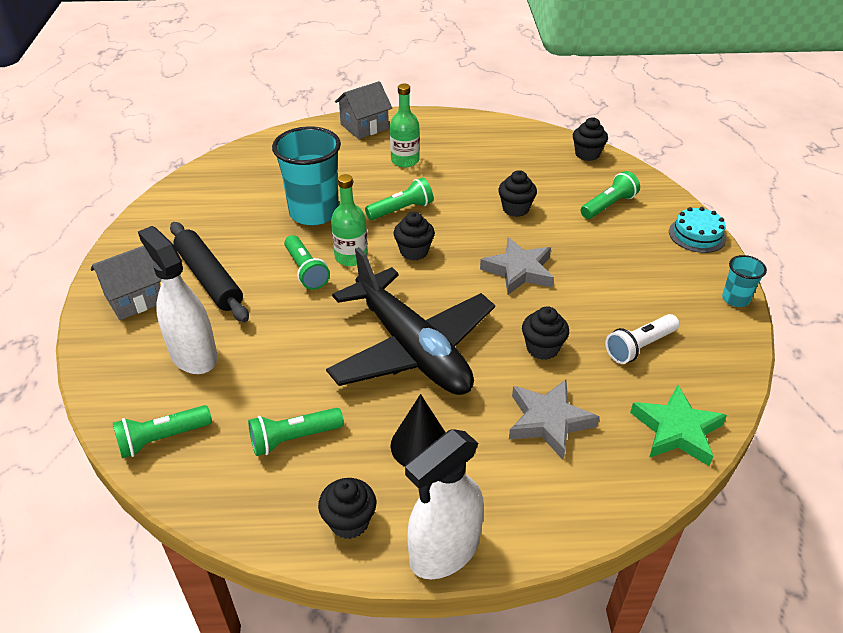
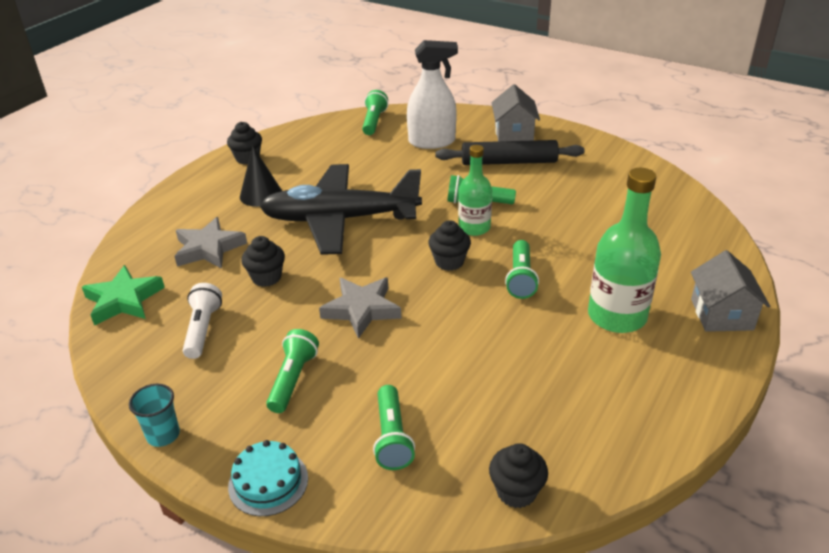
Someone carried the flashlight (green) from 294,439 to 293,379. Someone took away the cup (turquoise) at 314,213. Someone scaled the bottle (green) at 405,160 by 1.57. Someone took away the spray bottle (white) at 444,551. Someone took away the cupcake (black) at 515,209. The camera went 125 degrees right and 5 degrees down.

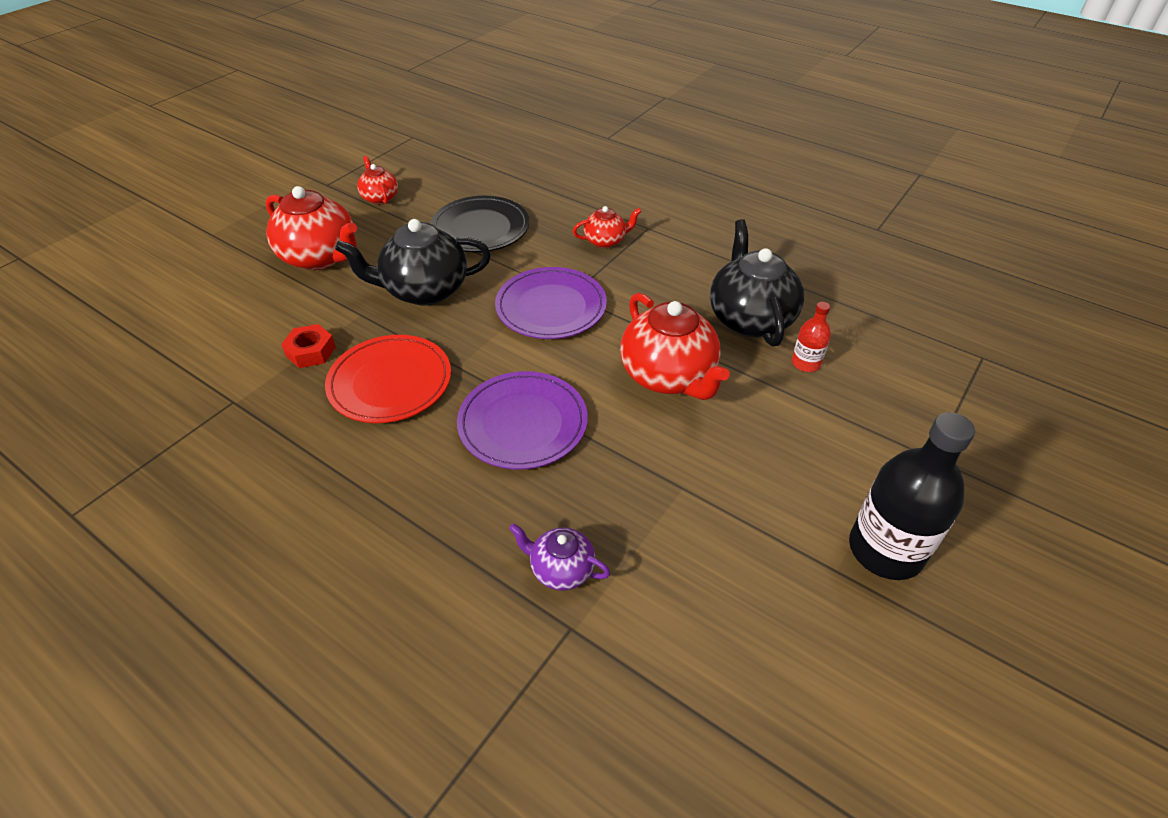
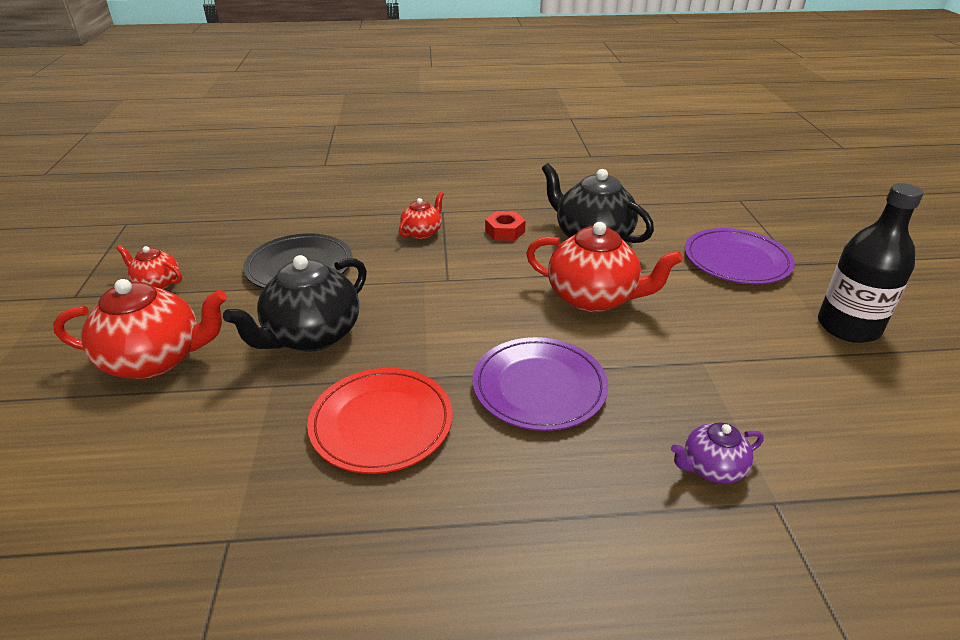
Someone carried the nut (red) from 311,351 to 505,231. Someone carried the plate (purple) from 551,307 to 736,260. Someone took away the bottle (red) at 805,363. The camera went 40 degrees left and 10 degrees down.

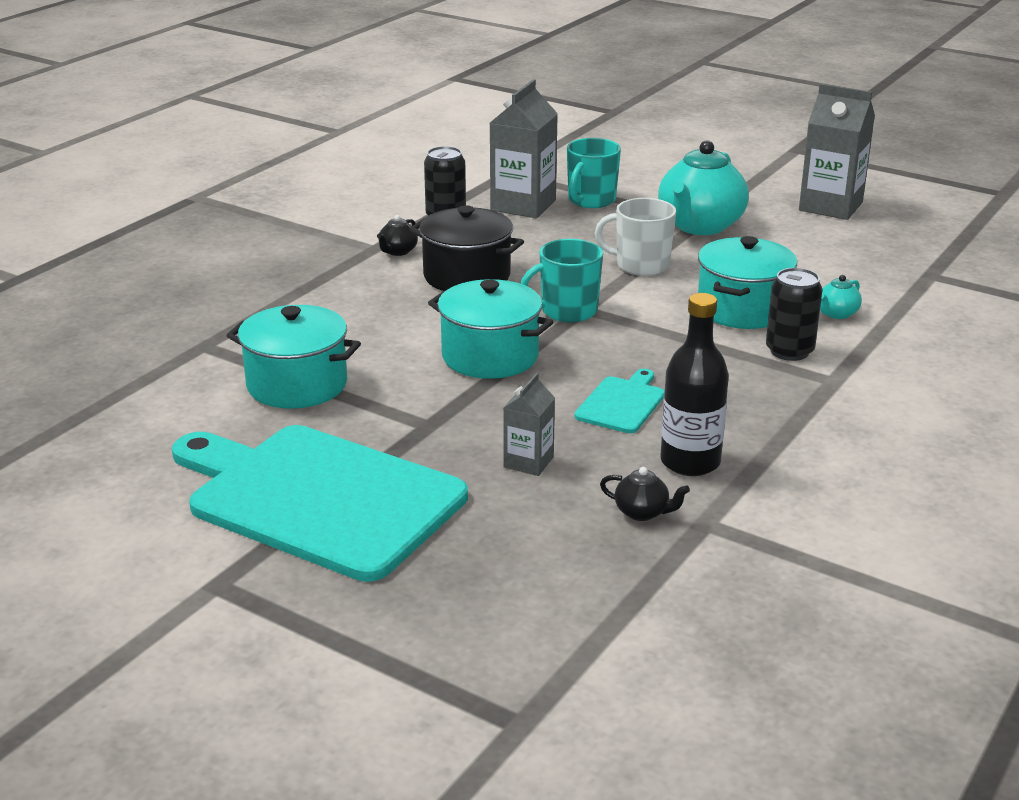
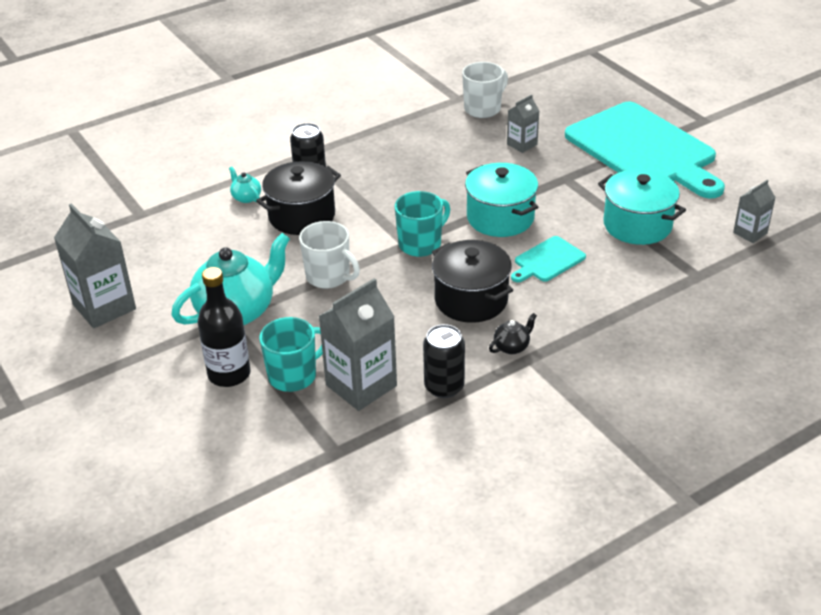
Someone rotated the mug (turquoise) at 567,311 by 45 degrees counterclockwise. Someone carried the cutting board (turquoise) from 622,403 to 547,260. Someone swapped the teapot (black) at 642,512 for the mug (white) at 483,109. Someone carried the bottle (black) from 690,462 to 229,374. Someone repainted the pot (turquoise) at 742,309, which became the pot (black) at 302,216. Someone rotated the teapot (turquoise) at 837,314 by 105 degrees counterclockwise. Someone put down the carton (grey) at 750,233. The camera went 155 degrees left and 10 degrees up.

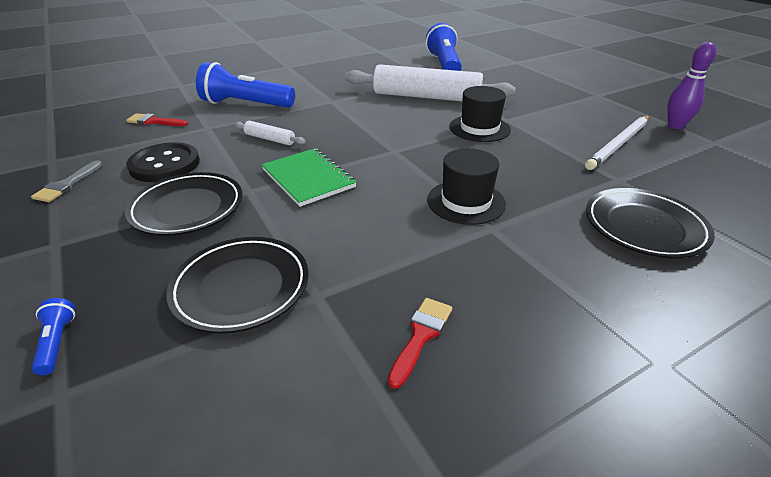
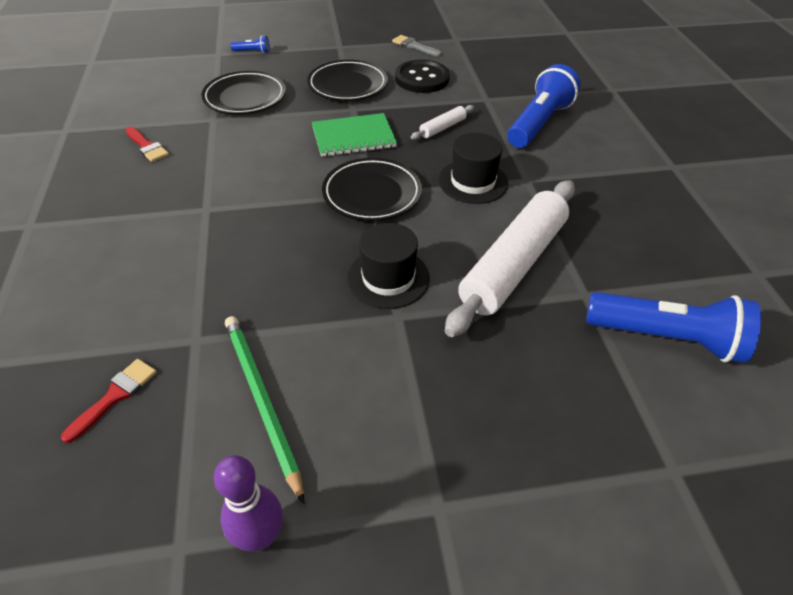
Someone carried the brush (red) from 154,121 to 115,396. Someone carried the hat (black) from 466,202 to 473,181. Someone repainted the pencil (white) at 618,144, which became the pencil (green) at 262,400. Someone carried the plate (black) from 644,227 to 372,194. The camera went 110 degrees right and 10 degrees up.

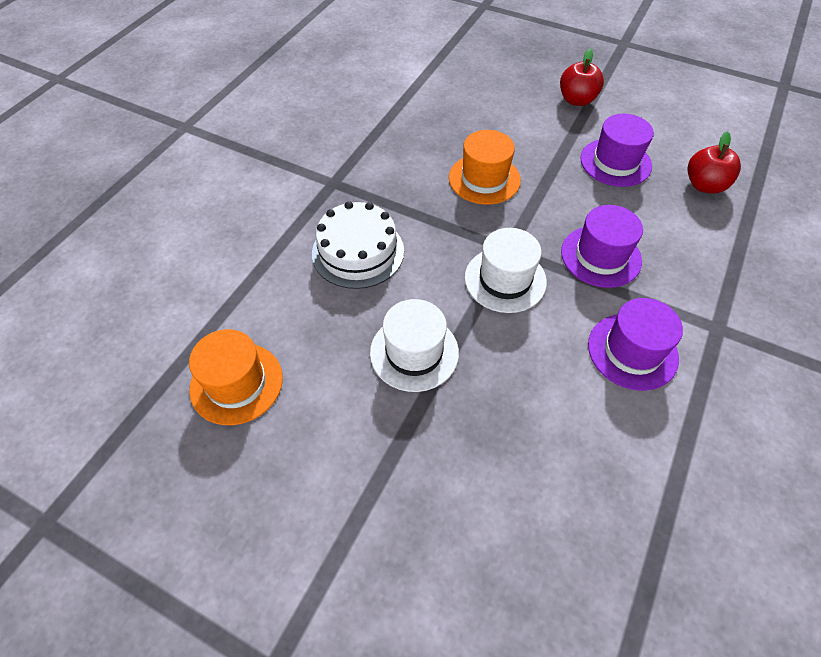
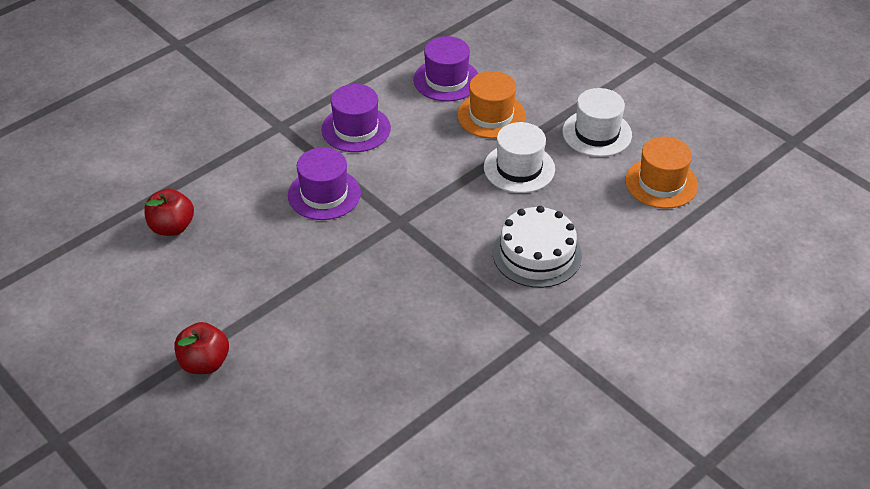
Someone carried the hat (orange) from 484,179 to 491,115. Someone carried the hat (white) from 505,279 to 597,133. Someone carried the hat (purple) from 615,162 to 446,80. The camera went 160 degrees left and 10 degrees down.

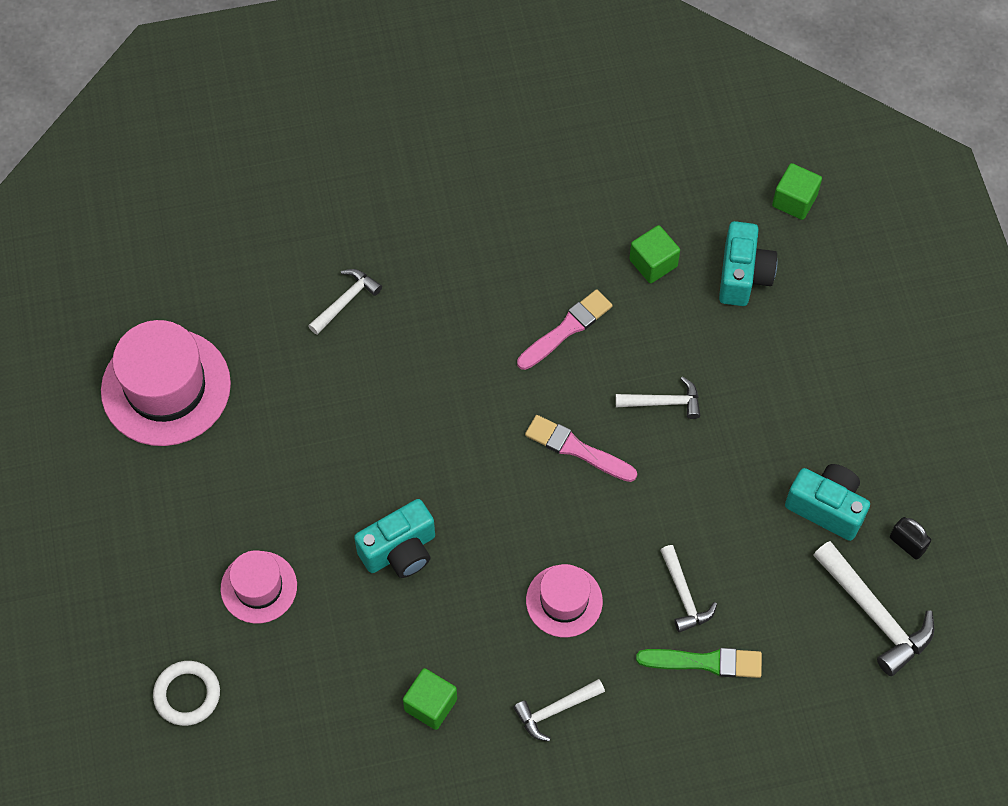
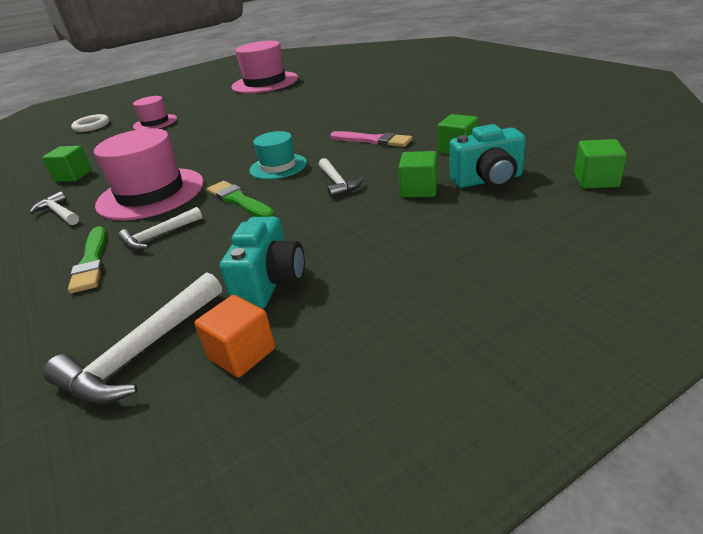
Someone took away the hammer (white) at 346,301. Someone took away the camera (turquoise) at 400,551. Someone swapped the brush (pink) at 576,449 for the hat (turquoise) at 278,166. Someone scaled the hat (pink) at 564,601 by 1.77. Someone swapped the padlock (black) at 907,544 for the cube (orange) at 242,353. Someone put down the brush (green) at 239,200. Someone put down the cube (green) at 419,190. The camera went 75 degrees right and 30 degrees down.

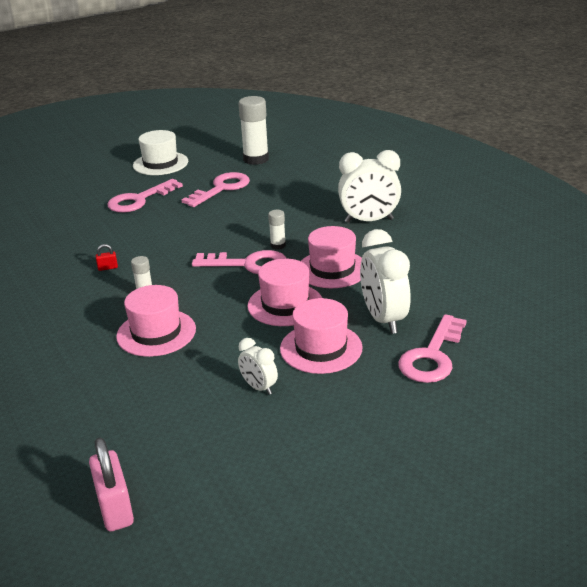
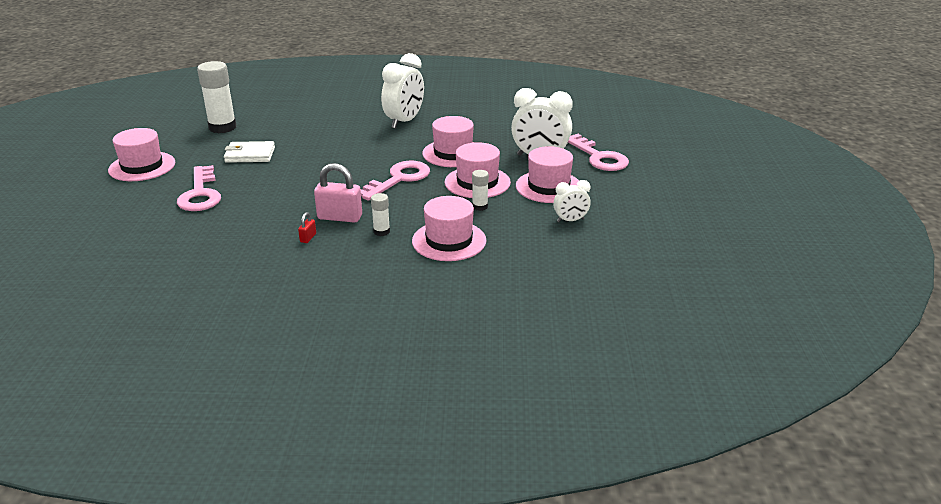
Someone carried the padlock (pink) from 115,508 to 340,217. Someone repainted the hat (white) at 160,163, which became the hat (pink) at 142,166. Someone swapped the key (pink) at 221,189 for the wallet (white) at 250,155. Someone carried the glue stick (white) from 278,245 to 480,206. The camera went 60 degrees left and 0 degrees up.

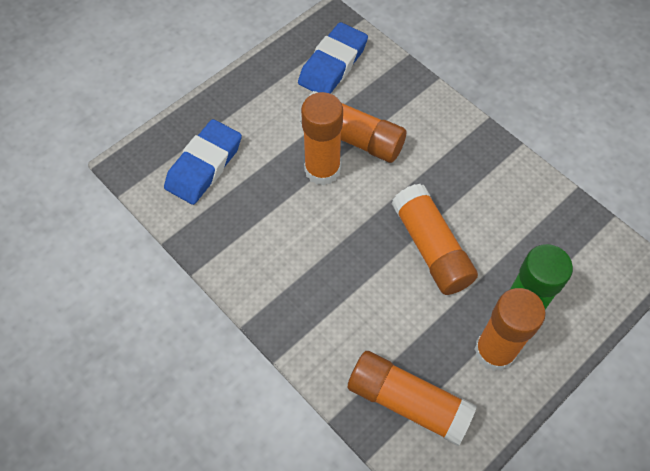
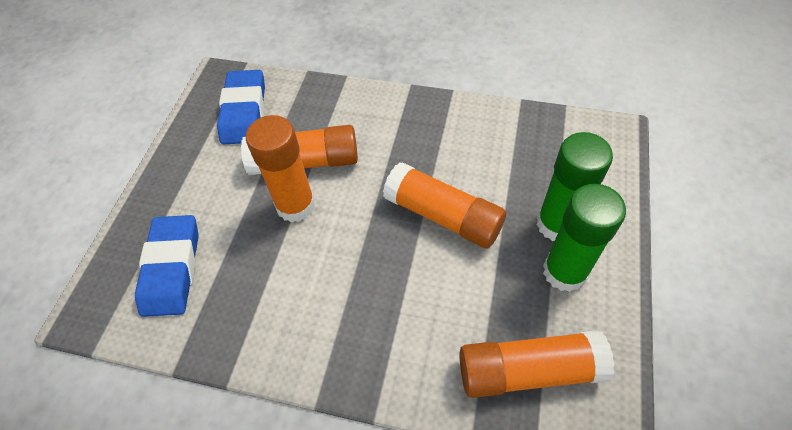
Someone repainted the glue stick (orange) at 494,351, which became the glue stick (green) at 564,272. The camera went 30 degrees left and 5 degrees down.

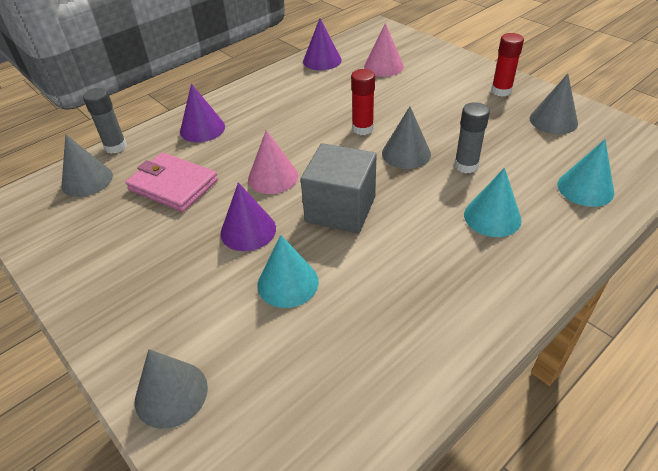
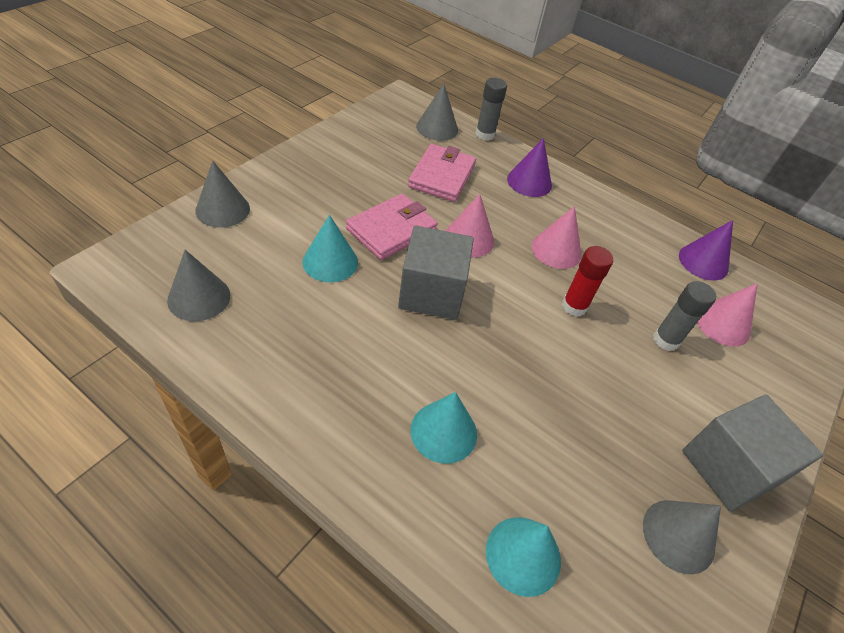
Someone swapped the cone (purple) at 248,230 for the wallet (pink) at 391,230. Someone carried the cone (grey) from 406,153 to 199,297. Someone carried the glue stick (grey) from 466,166 to 666,340. Someone swapped the glue stick (red) at 501,91 for the cube (grey) at 729,468. Someone put down the cone (pink) at 556,250. The camera went 70 degrees right and 5 degrees up.

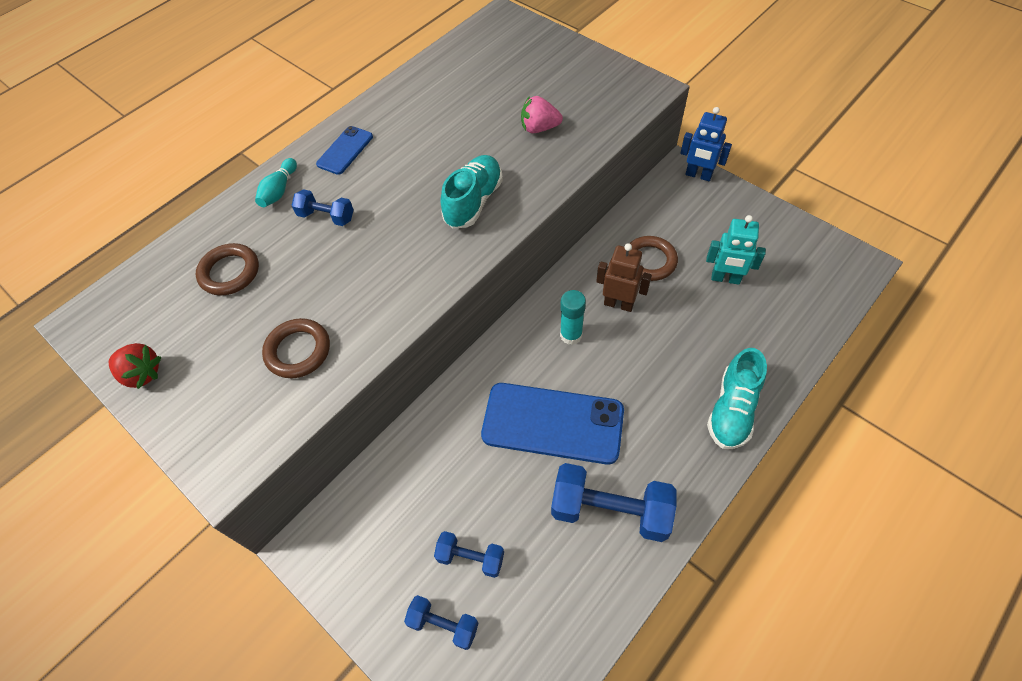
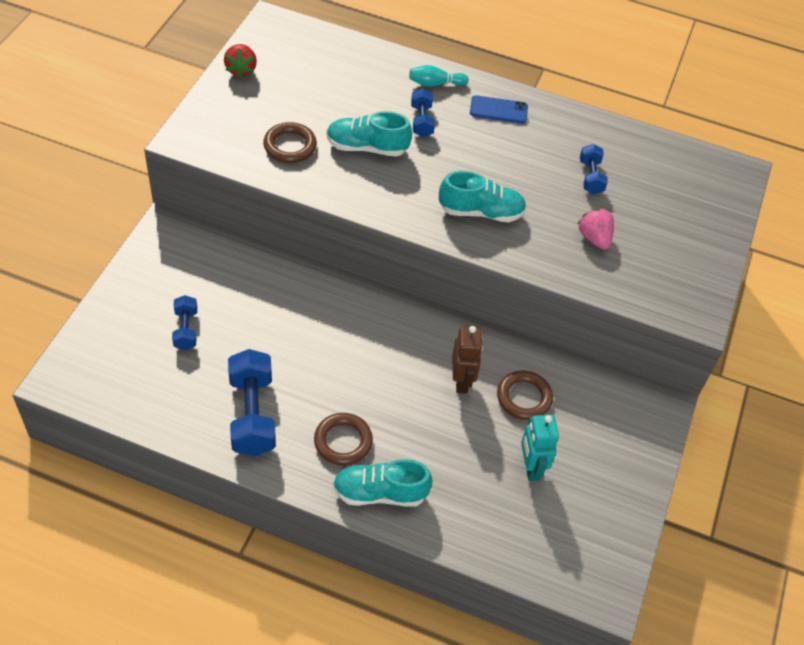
Someone carried the ring (brown) from 230,272 to 343,441. Someone carried the dumbbell (blue) from 444,624 to 590,177. Someone took away the phone (blue) at 552,423. Someone took away the glue stick (turquoise) at 571,335. Someone took away the robot (blue) at 698,175. Someone put down the shoe (turquoise) at 367,147. The camera went 60 degrees right and 5 degrees down.

